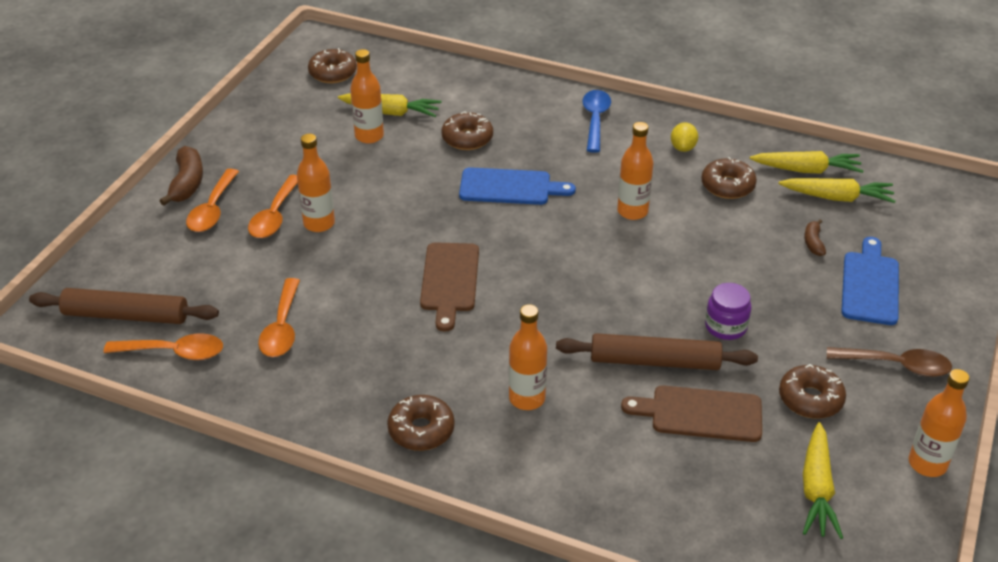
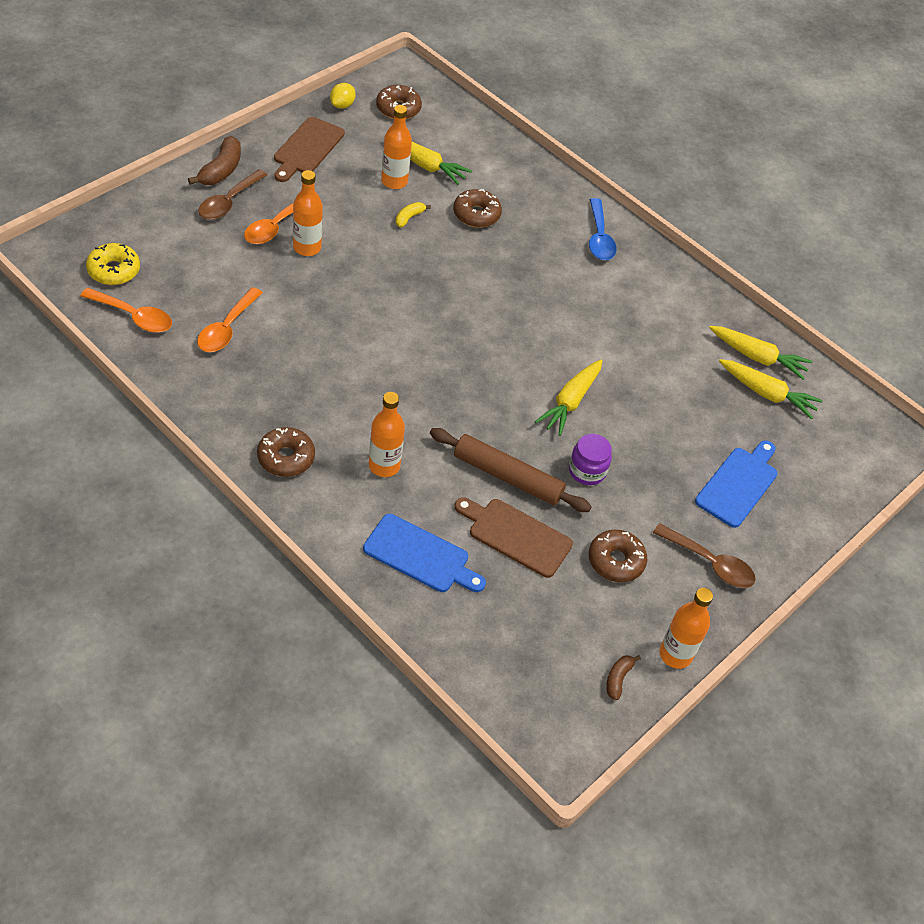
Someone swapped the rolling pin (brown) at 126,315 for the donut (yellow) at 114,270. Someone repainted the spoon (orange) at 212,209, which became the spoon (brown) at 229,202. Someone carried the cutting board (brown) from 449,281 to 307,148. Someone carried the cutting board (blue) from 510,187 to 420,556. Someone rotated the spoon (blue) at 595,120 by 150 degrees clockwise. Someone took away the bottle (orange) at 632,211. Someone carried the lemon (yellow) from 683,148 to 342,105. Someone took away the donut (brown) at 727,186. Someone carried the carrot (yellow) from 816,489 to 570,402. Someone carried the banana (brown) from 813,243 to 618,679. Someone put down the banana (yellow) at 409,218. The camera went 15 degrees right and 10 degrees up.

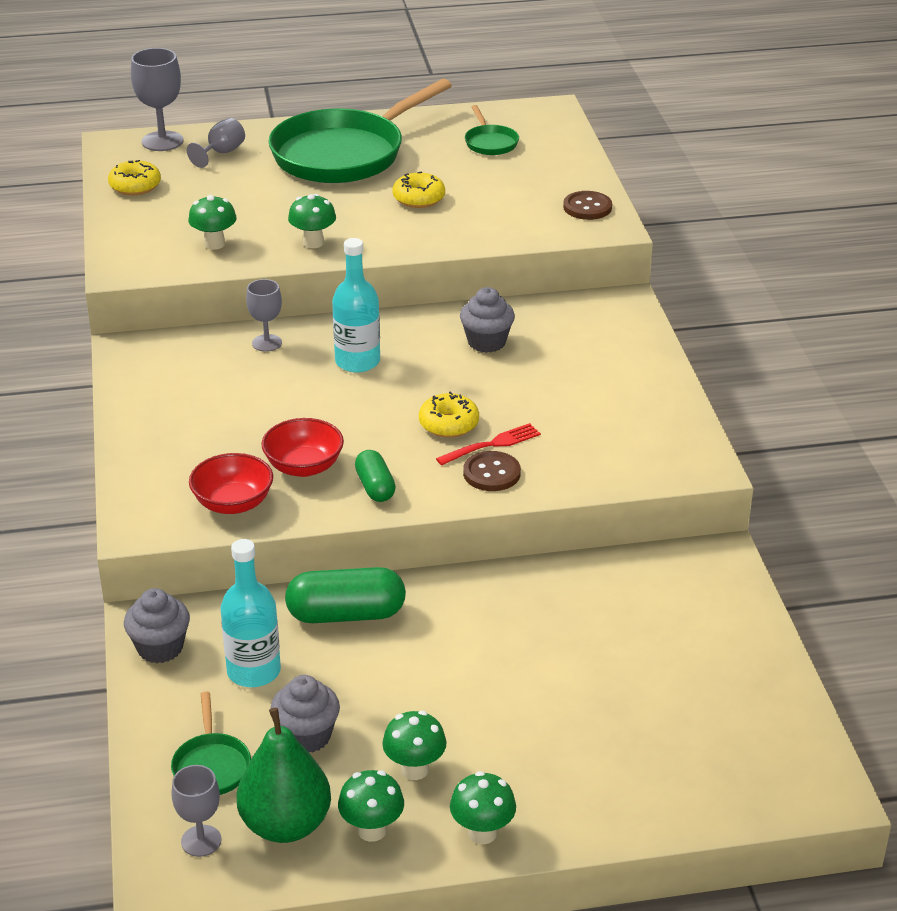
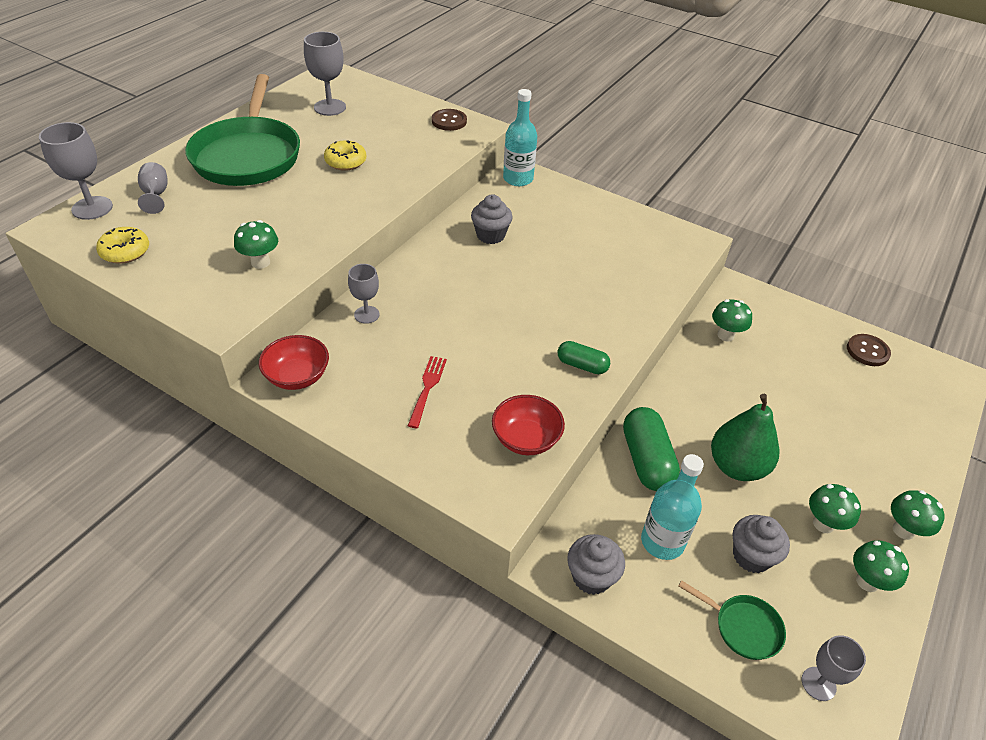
Someone carried the pear (green) from 286,825 to 737,466. Someone carried the bowl (red) from 304,467 to 297,376. Someone rotated the capsule (green) at 346,614 by 45 degrees counterclockwise. Someone carried the mushroom (green) from 313,243 to 725,335. Someone carried the bottle (turquoise) from 357,361 to 518,179. Someone took away the donut (yellow) at 448,424. Someone carried the fork (red) from 491,445 to 427,389. Someone carried the button (brown) from 491,473 to 867,351. Someone swapped the pan (green) at 490,143 for the goblet (grey) at 330,107. The camera went 50 degrees left and 10 degrees up.

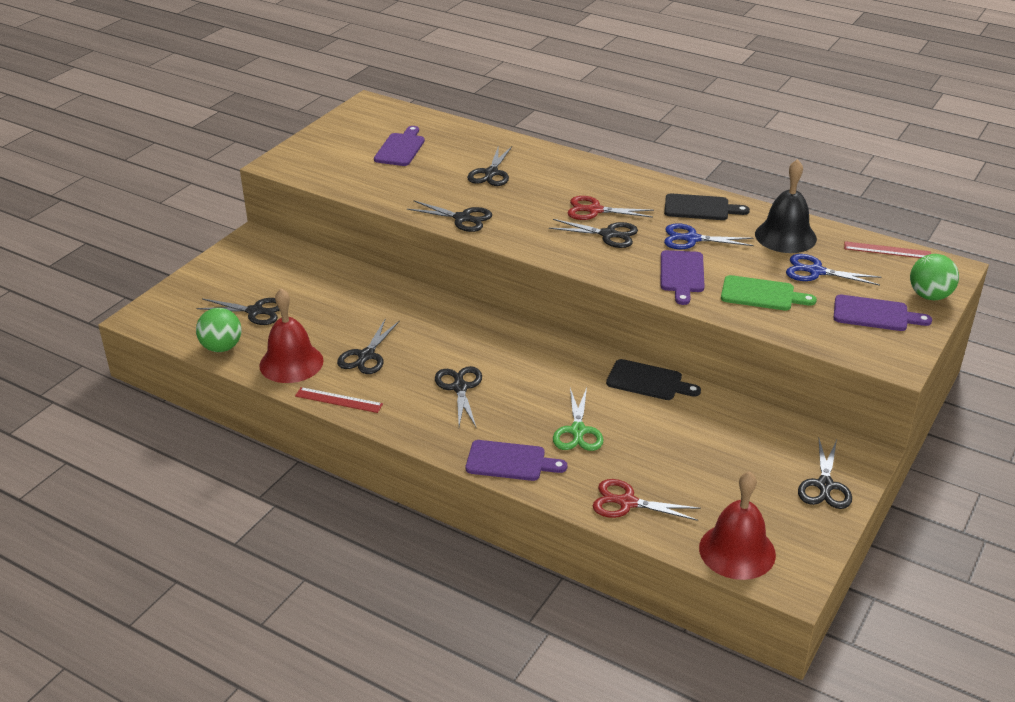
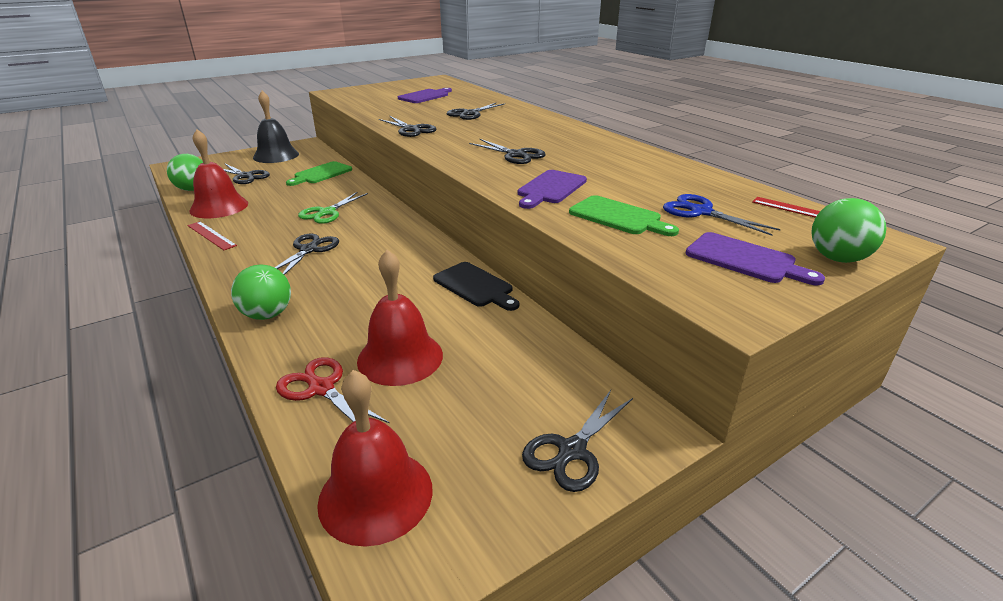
Someone took away the scissors (black) at 366,356. Someone swapped the cutting board (purple) at 510,461 for the ball (green) at 267,315. Someone carried the scissors (green) from 578,431 to 327,212. Someone took away the scissors (red) at 595,210. Someone took away the cutting board (black) at 700,208. Someone took away the scissors (blue) at 692,239. Someone carried the bell (black) from 785,236 to 276,155. Someone put down the cutting board (green) at 321,174. Someone put down the bell (red) at 400,357. The camera went 25 degrees right and 5 degrees down.

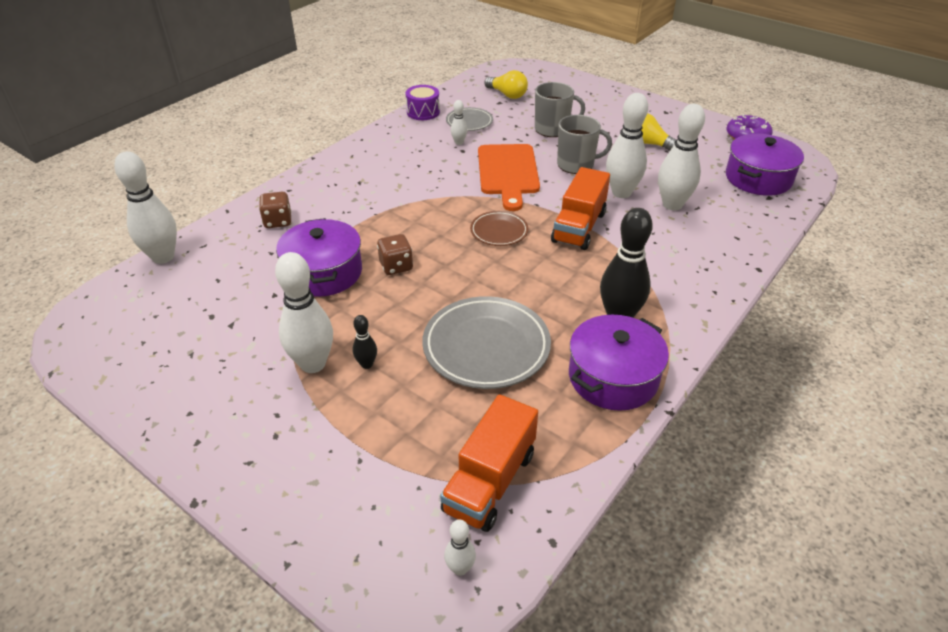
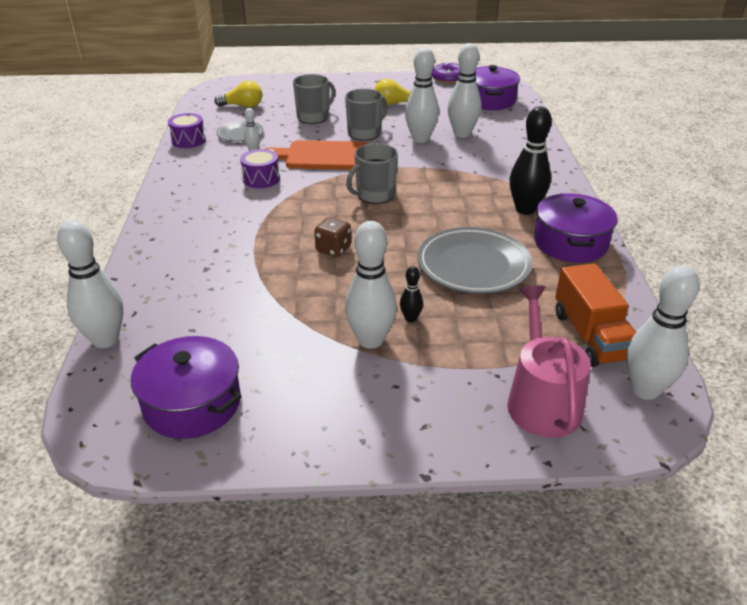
Someone took away the dice (brown) at 278,221. Someone carried the pot (purple) from 324,272 to 192,403. Someone scaled the bowling pin (white) at 460,568 by 2.11. Someone swapped the plate (brown) at 499,231 for the mug (grey) at 374,195. Someone rotated the cutting board (orange) at 508,172 by 135 degrees clockwise. Someone took away the truck (orange) at 579,227. Someone put down the drum (purple) at 261,179. Someone put down the watering can (pink) at 541,401. The camera went 40 degrees left and 5 degrees down.

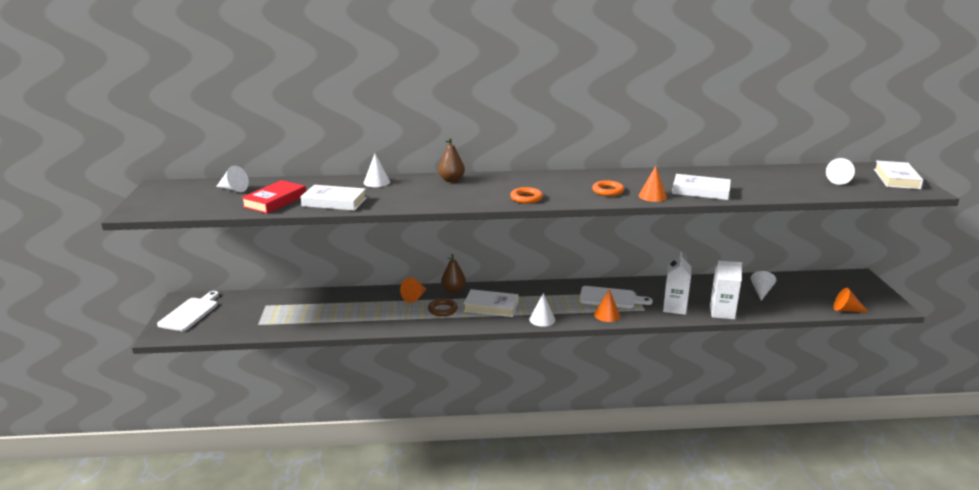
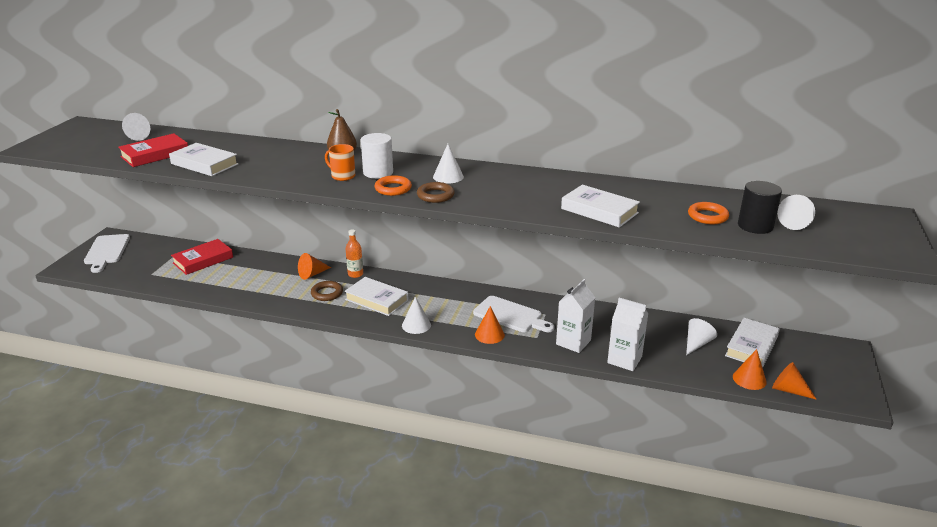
Someone rotated the cutting board (white) at 190,313 by 135 degrees clockwise. Someone carried the cone (white) from 376,182 to 448,177. Someone swapped the pear (brown) at 453,290 for the bottle (orange) at 355,274. Someone carried the ring (orange) from 607,191 to 707,216. Someone carried the cone (orange) from 652,196 to 749,379. Someone carried the book (white) from 896,179 to 751,346. Someone put down the book (red) at 203,260. Someone put down the mug (orange) at 342,176. Someone put down the cylinder (white) at 378,173. Someone put down the ring (brown) at 435,195. Someone put down the cylinder (black) at 755,226. The camera went 20 degrees right and 5 degrees up.

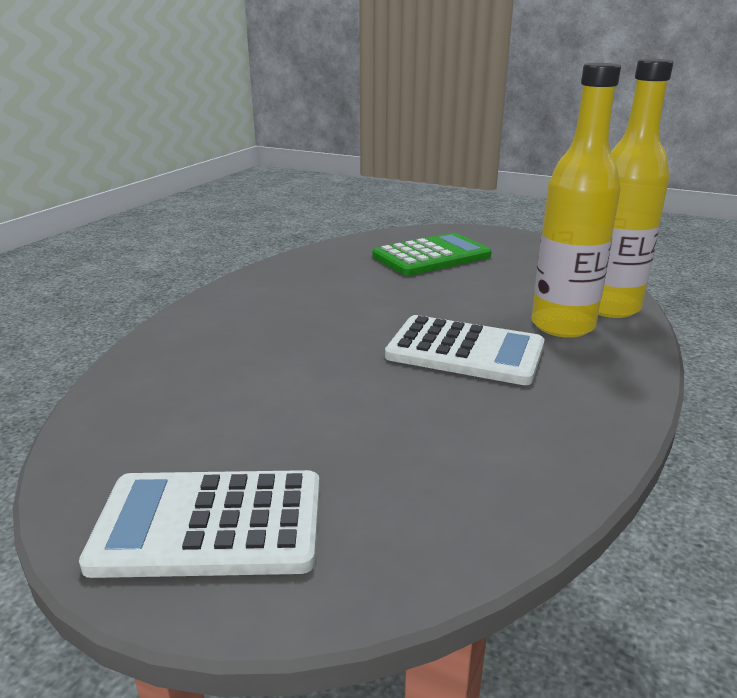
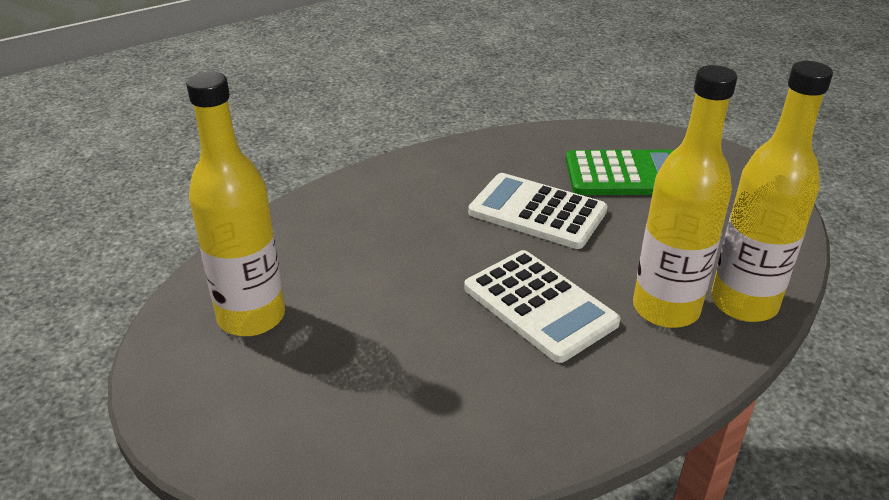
Someone carried the calculator (white) from 210,524 to 537,212. Someone put down the bottle (yellow) at 251,317. The camera went 30 degrees right and 10 degrees up.

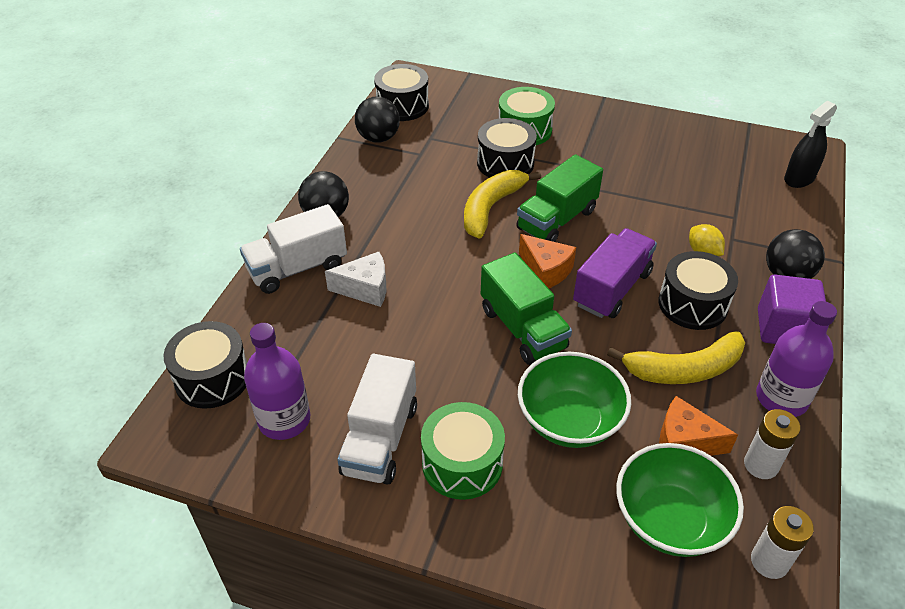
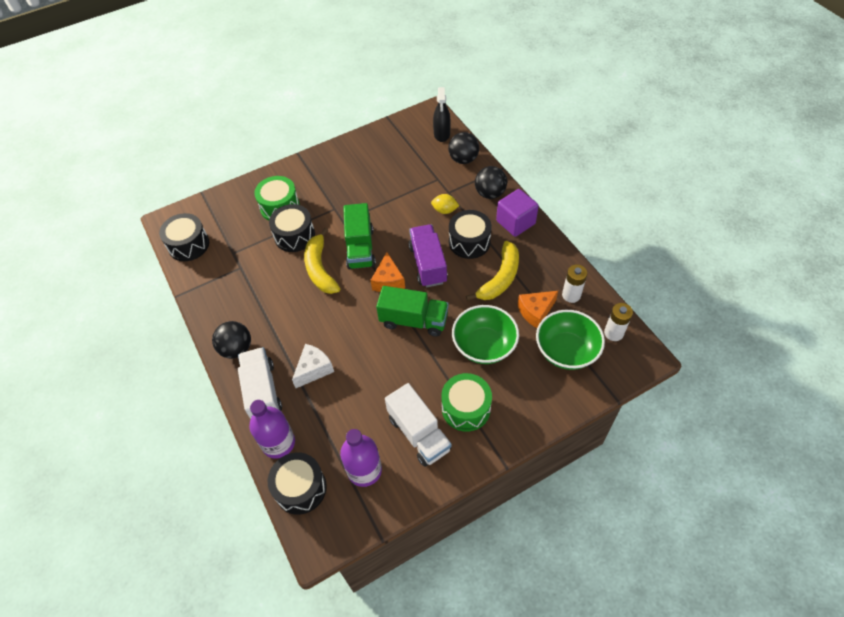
Someone rotated the truck (white) at 297,268 by 150 degrees clockwise. Someone carried the ball (black) from 378,138 to 463,159. Someone rotated the cheese (orange) at 546,271 by 90 degrees clockwise. Someone carried the bottle (purple) from 781,398 to 278,443. The camera went 45 degrees left and 10 degrees up.

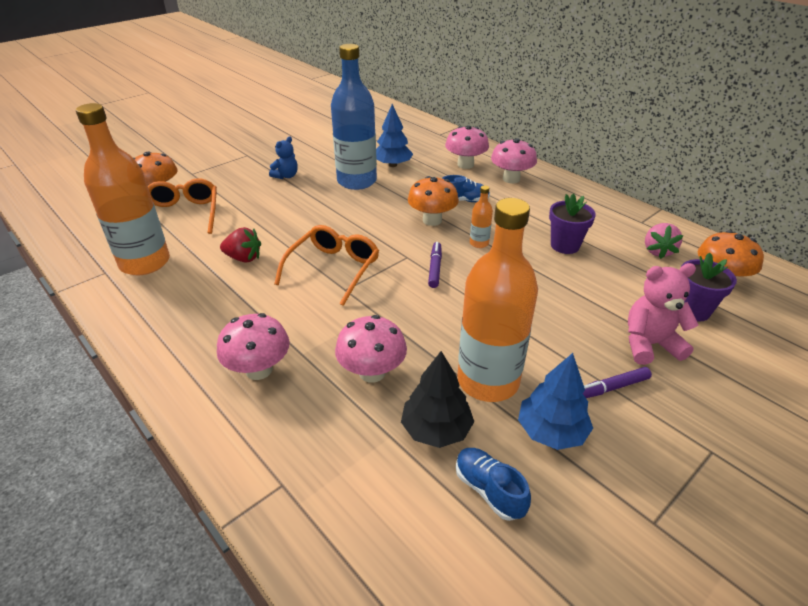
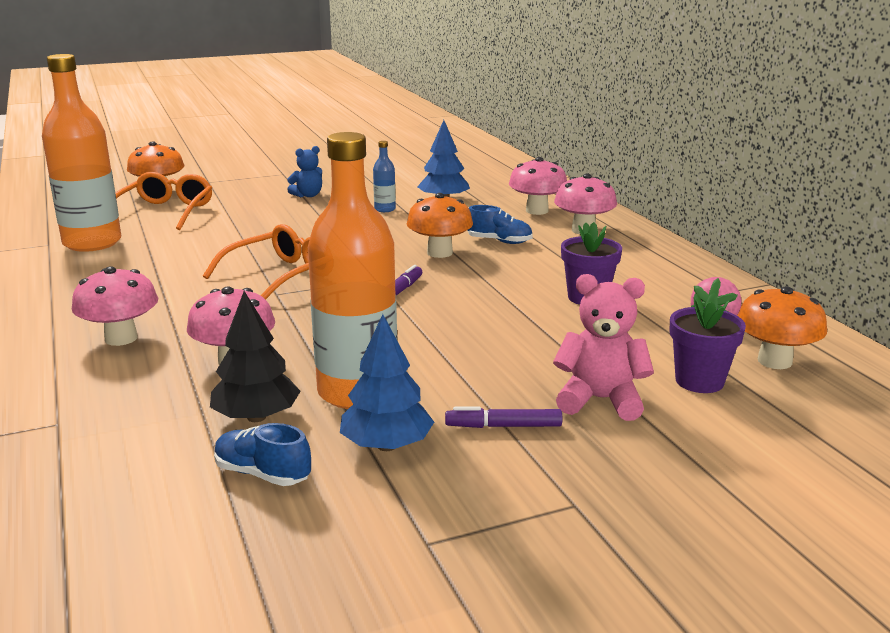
Someone took away the strawberry (red) at 243,258. Someone scaled the bottle (blue) at 357,181 by 0.42. Someone rotated the shoe (blue) at 489,490 by 45 degrees counterclockwise. Someone took away the bottle (orange) at 479,243. The camera went 20 degrees right and 15 degrees down.

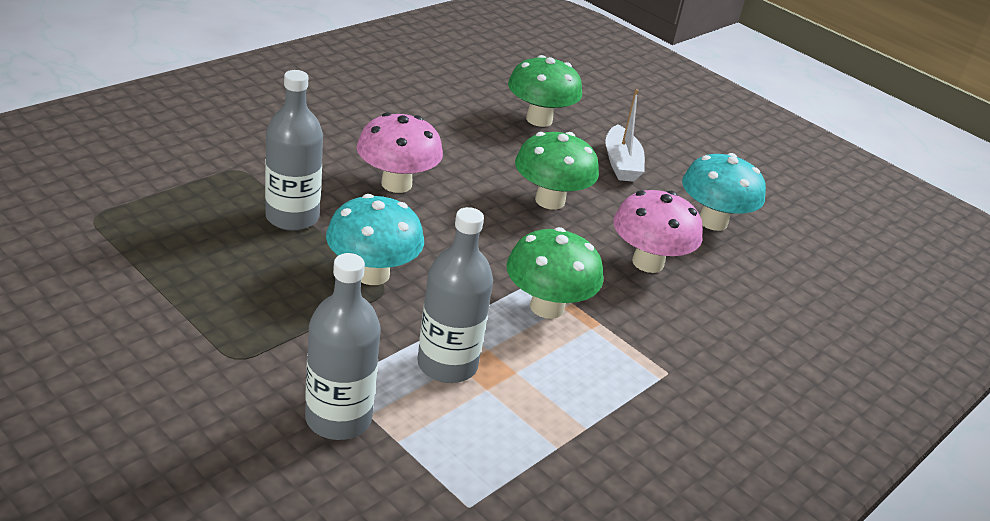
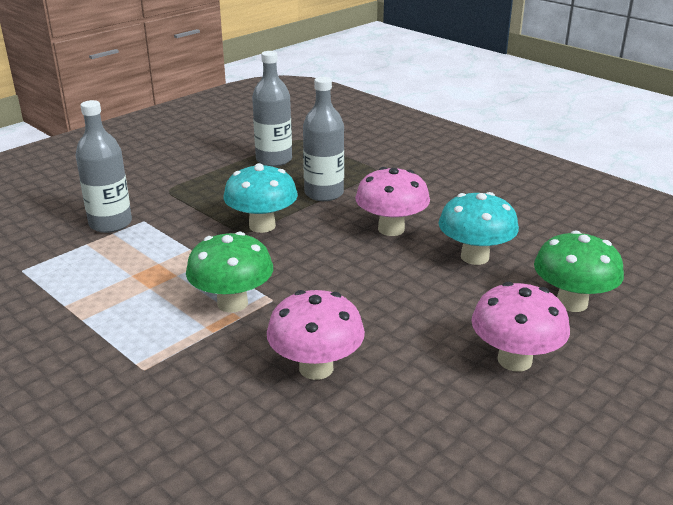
Someone carried the bottle (grey) from 447,365 to 274,160. Someone took away the mushroom (green) at 550,200. Someone swapped the boat (white) at 621,163 for the mushroom (pink) at 514,360. Someone carried the mushroom (turquoise) from 712,222 to 474,257. The camera went 95 degrees right and 5 degrees down.

